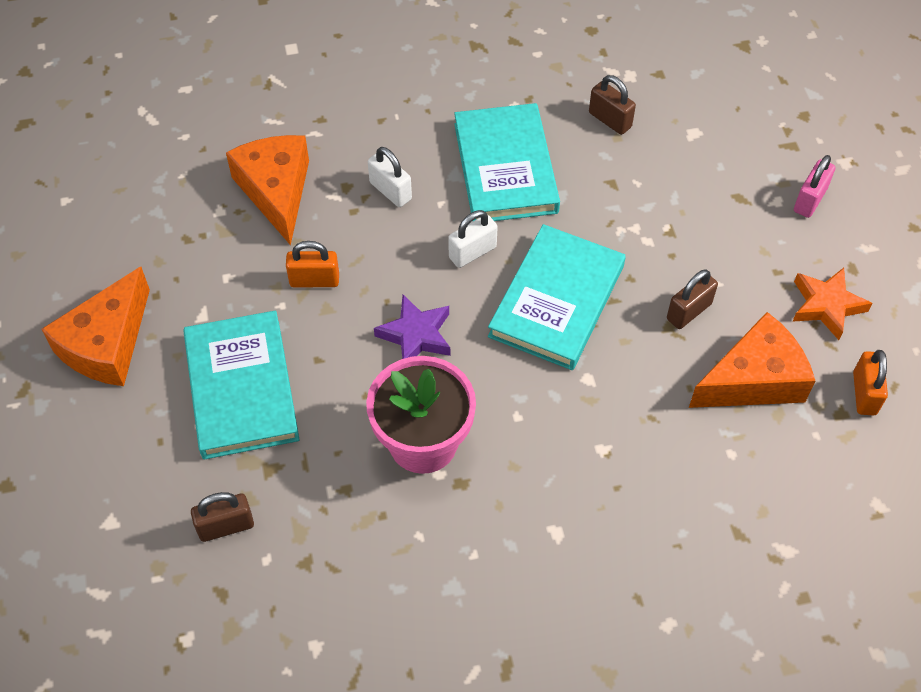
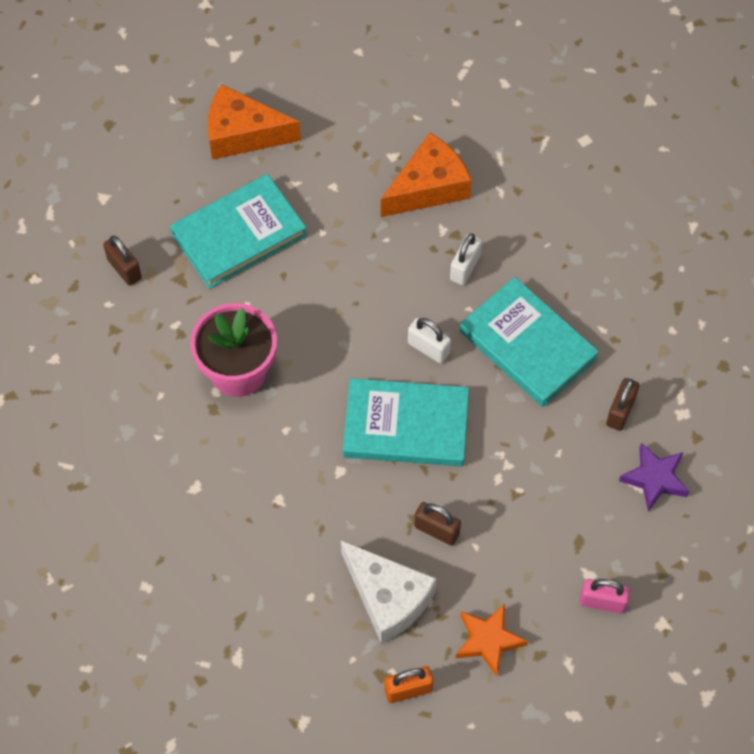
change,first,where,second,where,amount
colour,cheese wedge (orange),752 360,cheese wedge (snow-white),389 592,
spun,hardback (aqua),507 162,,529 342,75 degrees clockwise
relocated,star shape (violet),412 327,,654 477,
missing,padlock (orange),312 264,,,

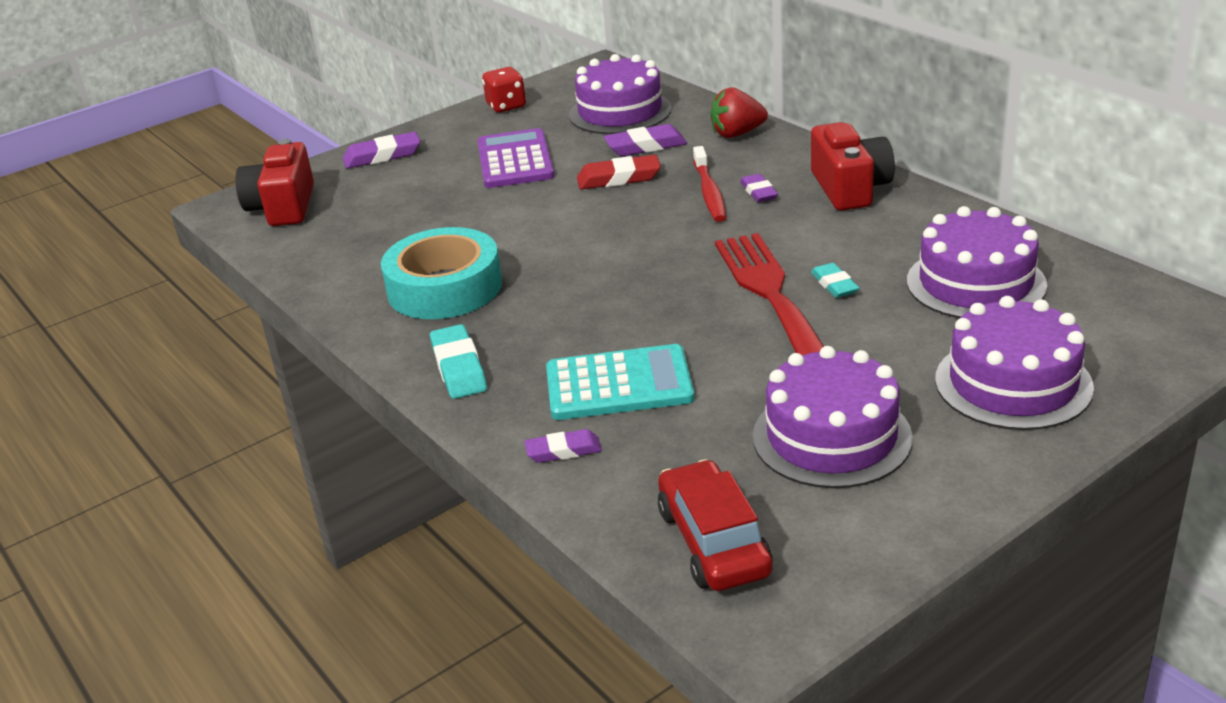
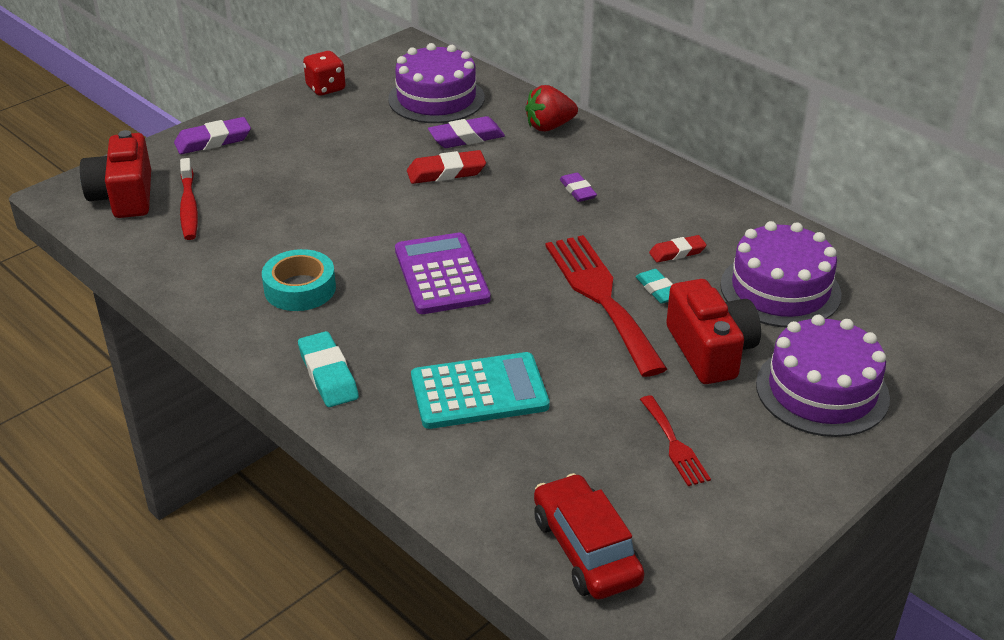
change,first,where,second,where,amount
relocated,toothbrush (red),709 184,,189 199,
size,sticky tape (aqua),441 273,,299 280,x0.66
relocated,adding machine (violet),515 158,,443 273,
exchanged,gateau (violet),833 417,dinner fork (red),675 440,
appeared,,,gum eraser (red),678 249,
relocated,photo camera (red),853 166,,713 331,
missing,gum eraser (violet),563 446,,,

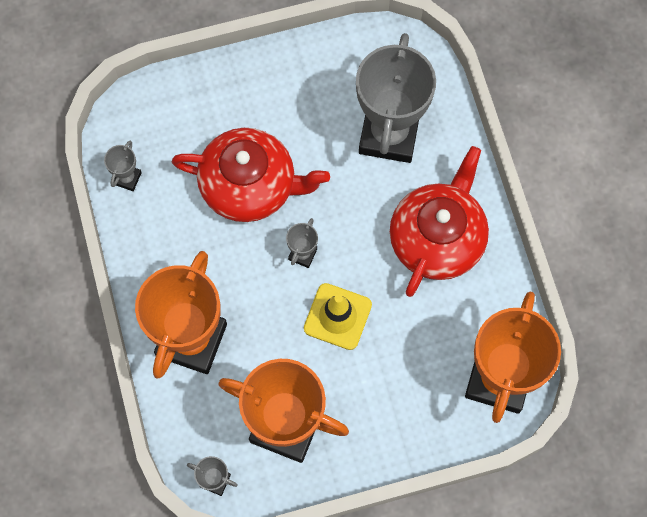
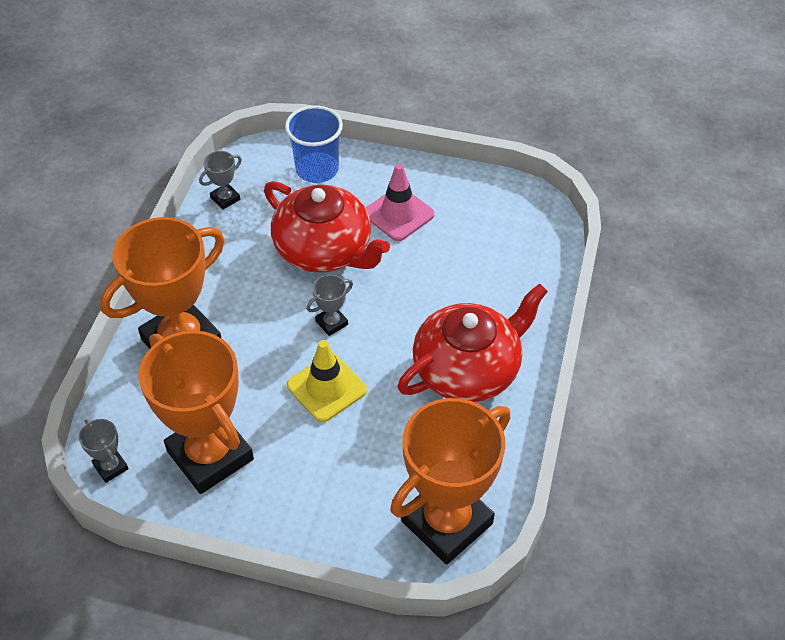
change,first,where,second,where,amount
appeared,,,cup (royal blue),314 144,
appeared,,,safety cone (rose-pink),400 202,
missing,award cup (gray),396 98,,,

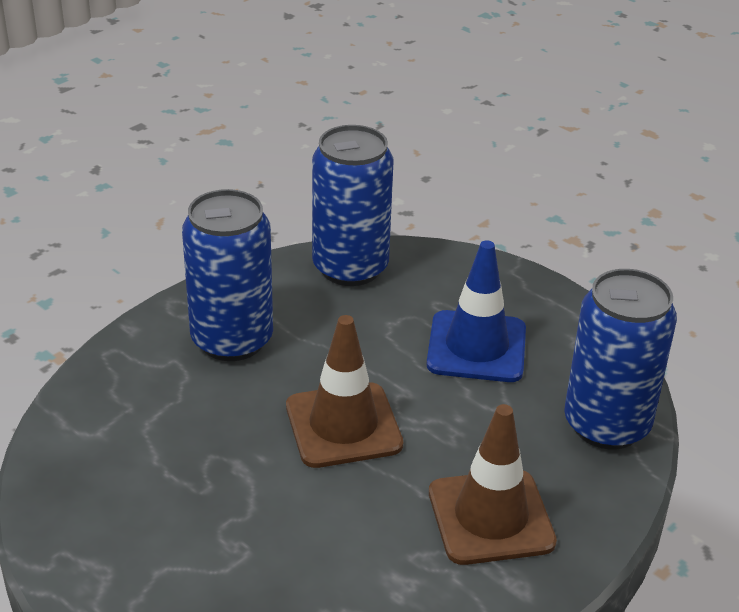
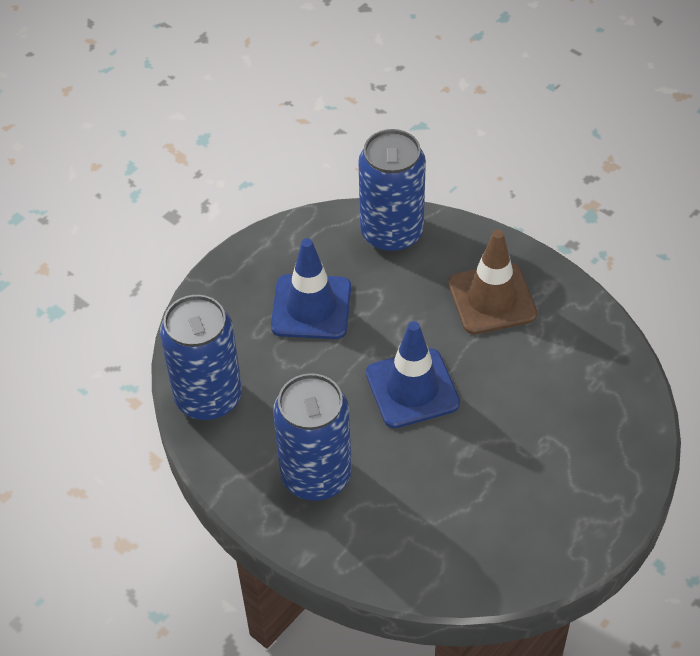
change,first,where,second,where,amount
colour,safety cone (russet),344 391,safety cone (royal blue),413 374,

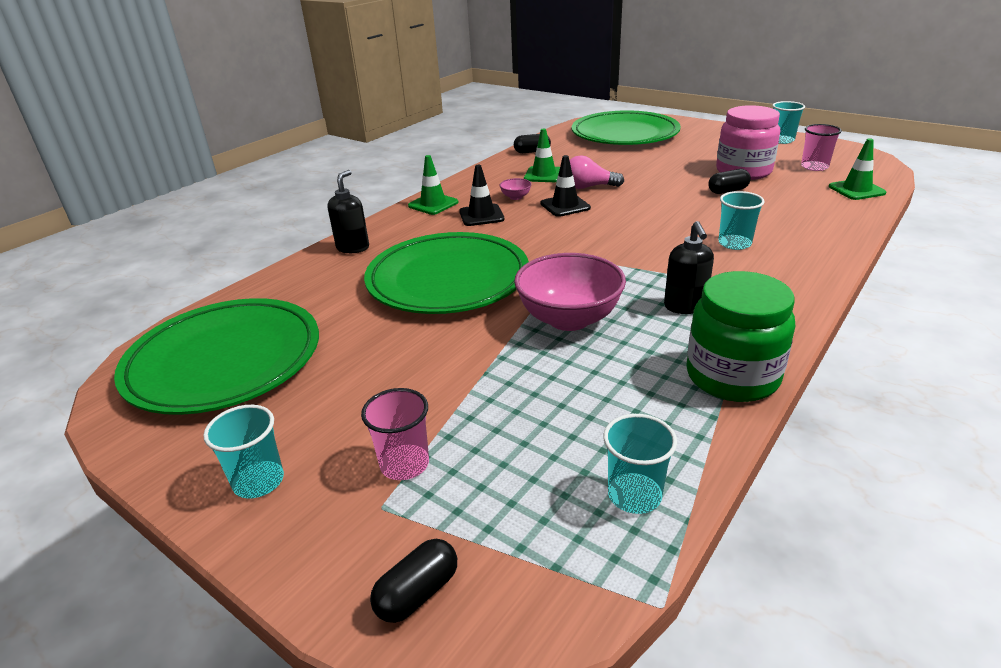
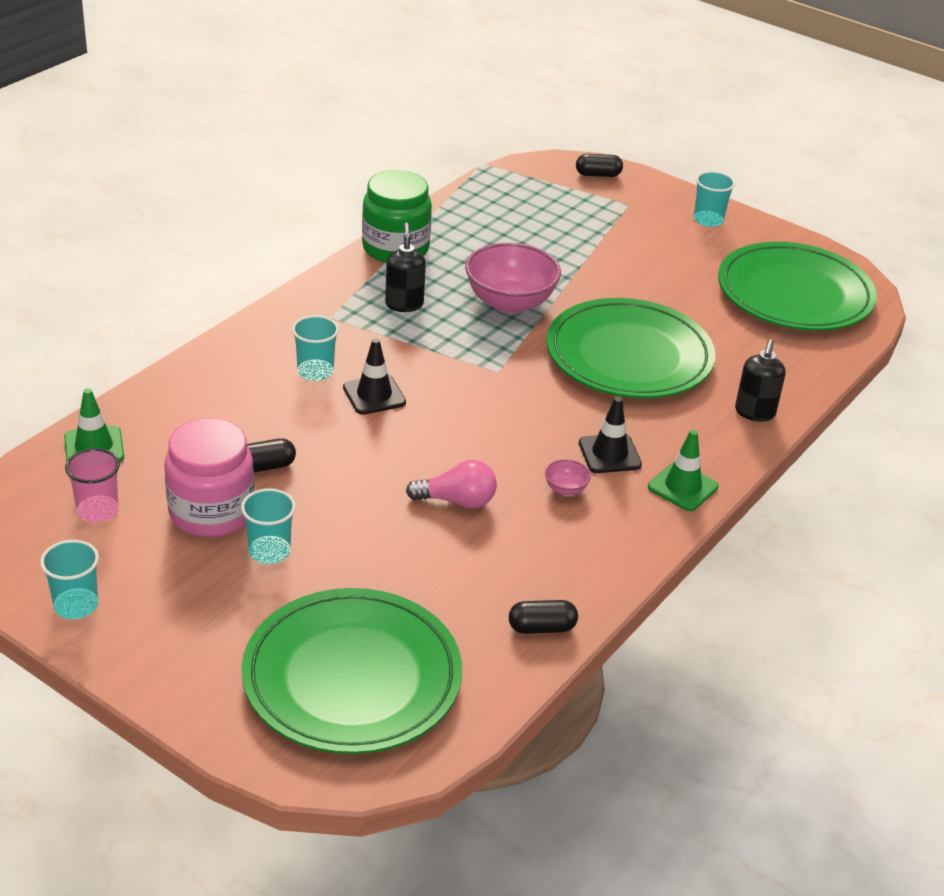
change,first,where,second,where,amount
relocated,cup (aqua),640 464,,268 526,
relocated,safety cone (black),566 186,,374 376,
spun,pill shape (black),413 581,,599 165,45 degrees clockwise
missing,cup (rose-pink),395 434,,,
missing,safety cone (emerald),542 155,,,

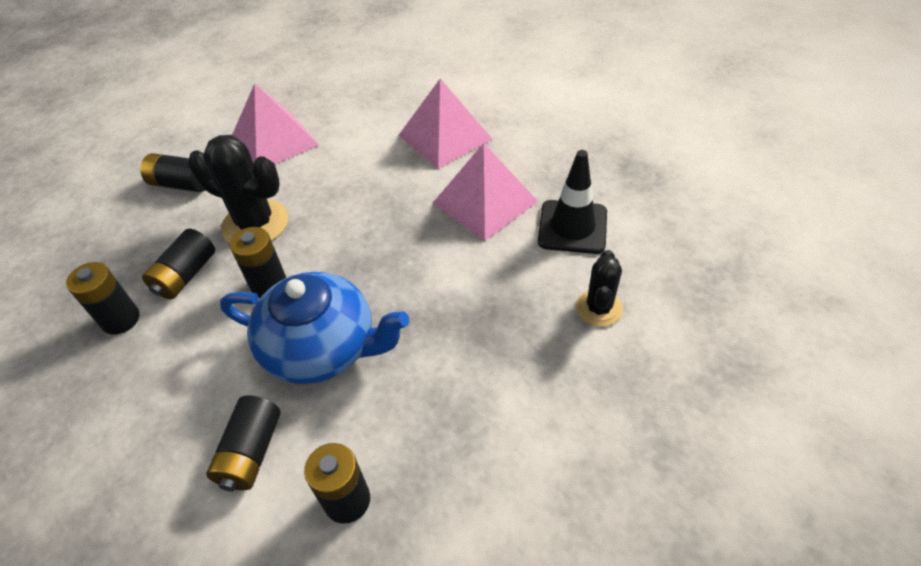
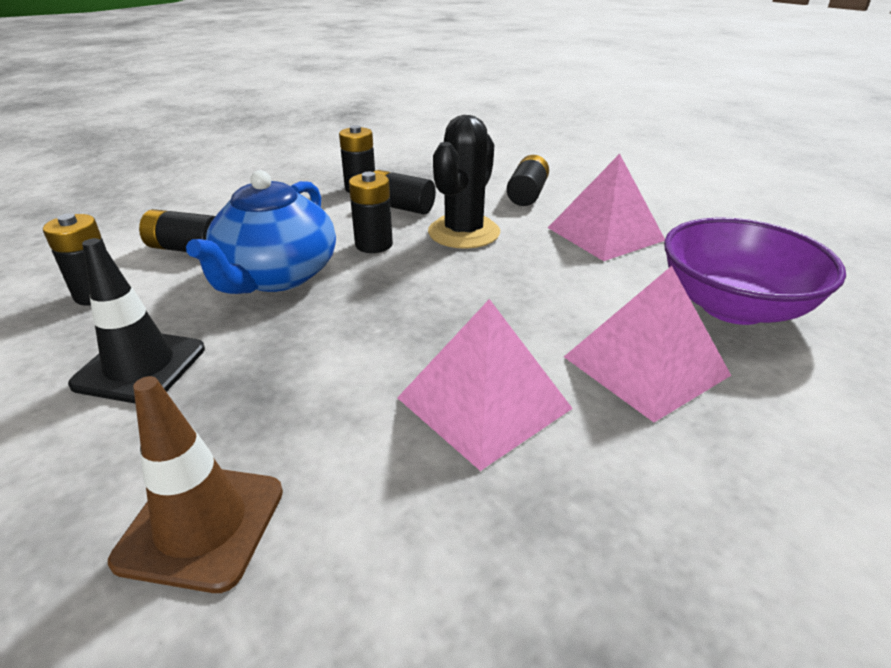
change,first,where,second,where,amount
relocated,safety cone (black),572 202,,136 320,
exchanged,saguaro cactus (black),599 288,safety cone (russet),195 484,
appeared,,,bowl (violet),755 271,

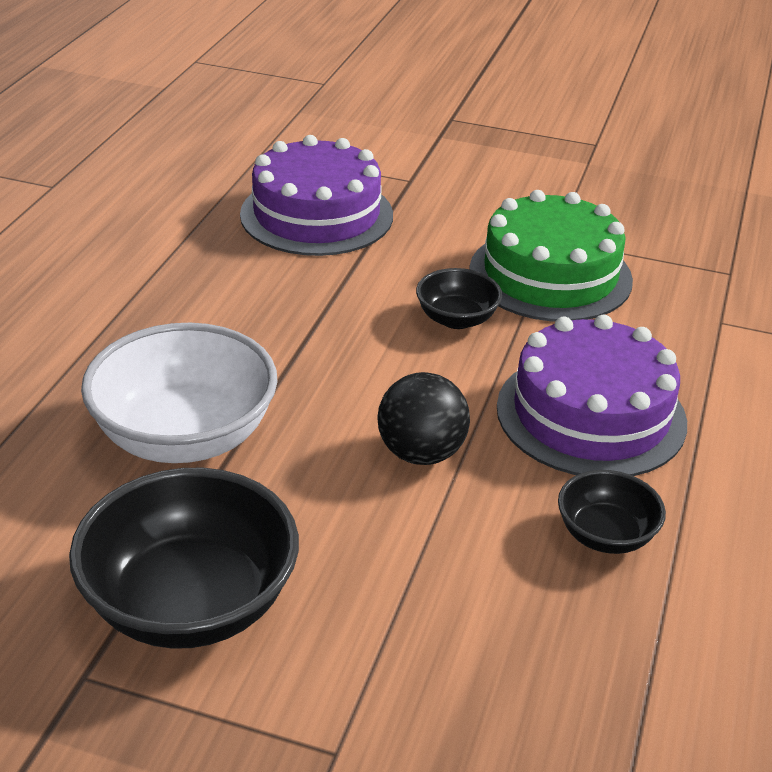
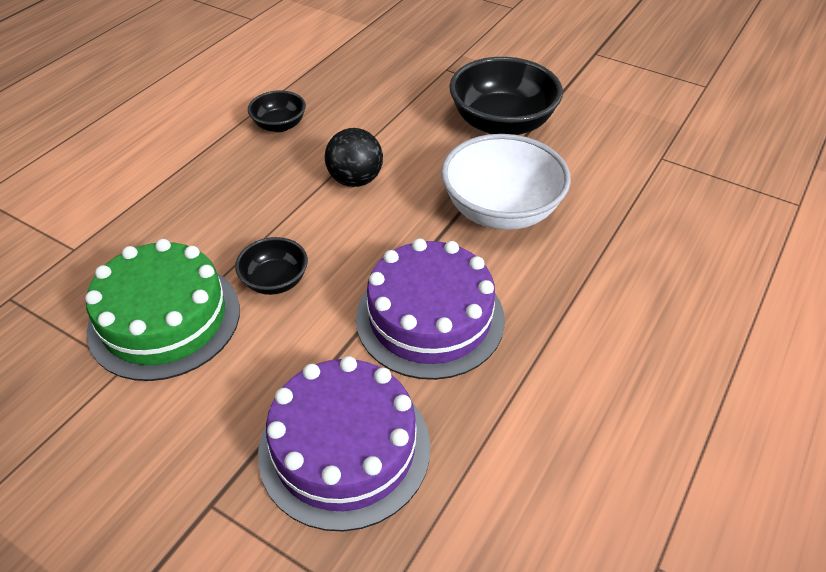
change,first,where,second,where,amount
relocated,gateau (violet),592 395,,430 309,

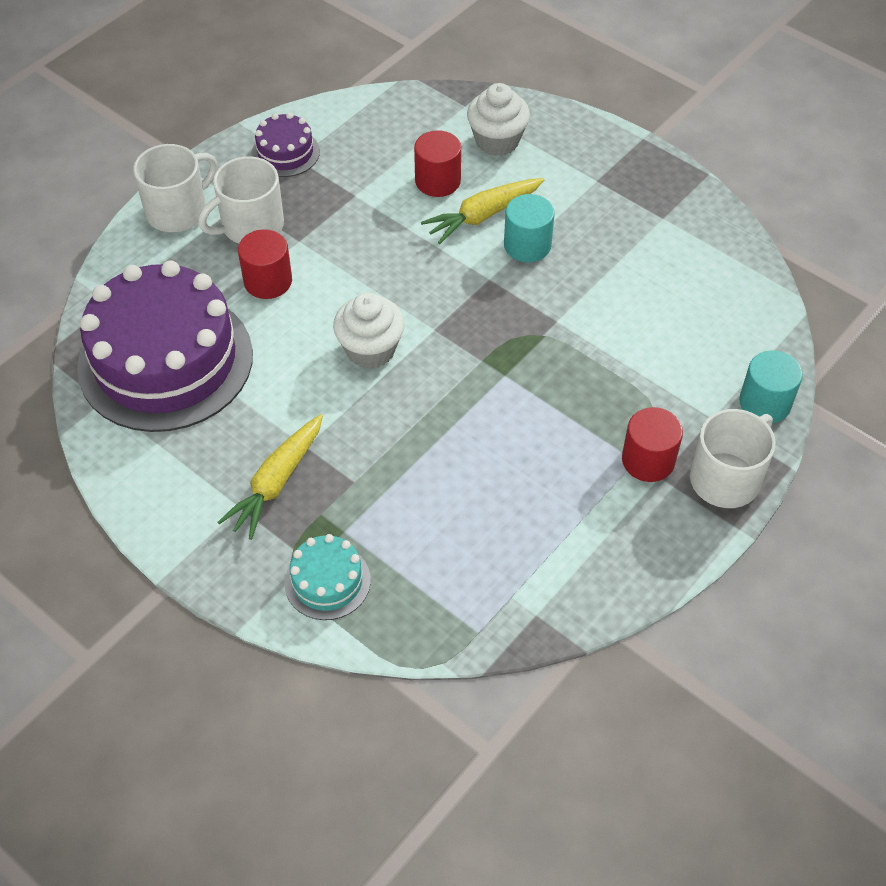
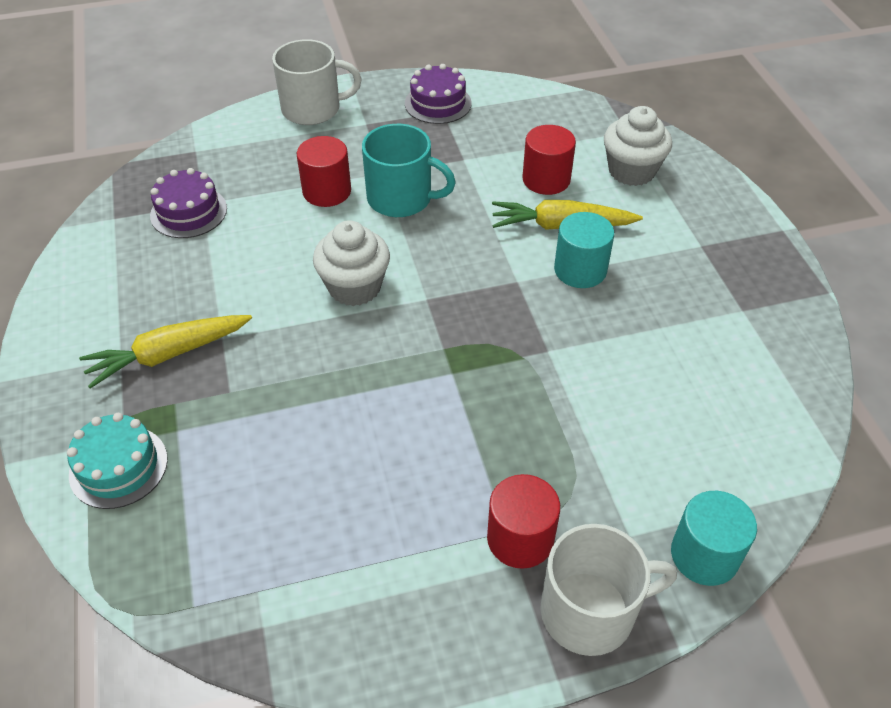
change,first,where,second,where,amount
size,gateau (violet),165 346,,188 203,x0.44
appeared,,,mug (aqua),409 170,
missing,mug (snow-white),241 199,,,

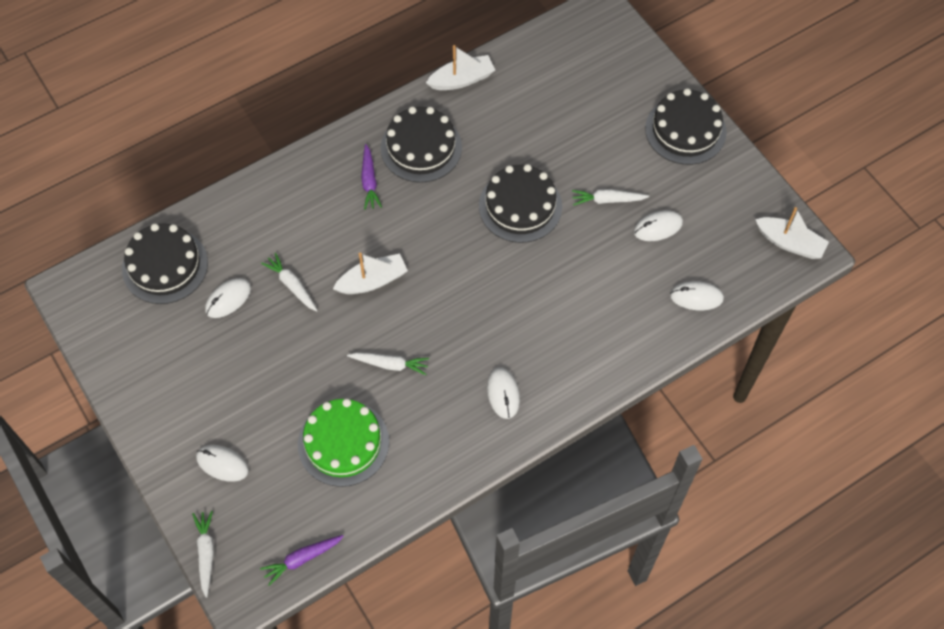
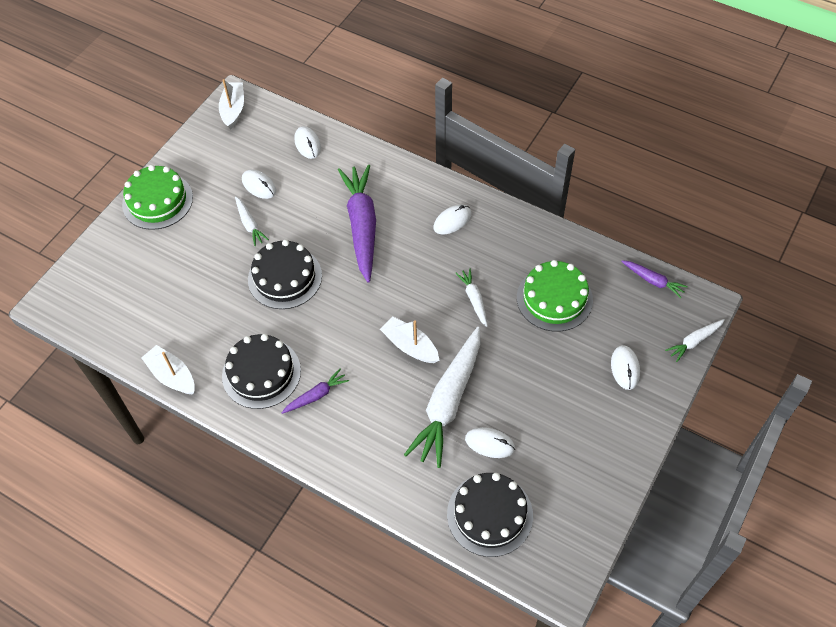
change,first,where,second,where,amount
colour,gateau (black),686 126,gateau (emerald),157 197,
appeared,,,carrot (violet),357 224,
size,carrot (snow-white),289 282,,442 397,x2.14

